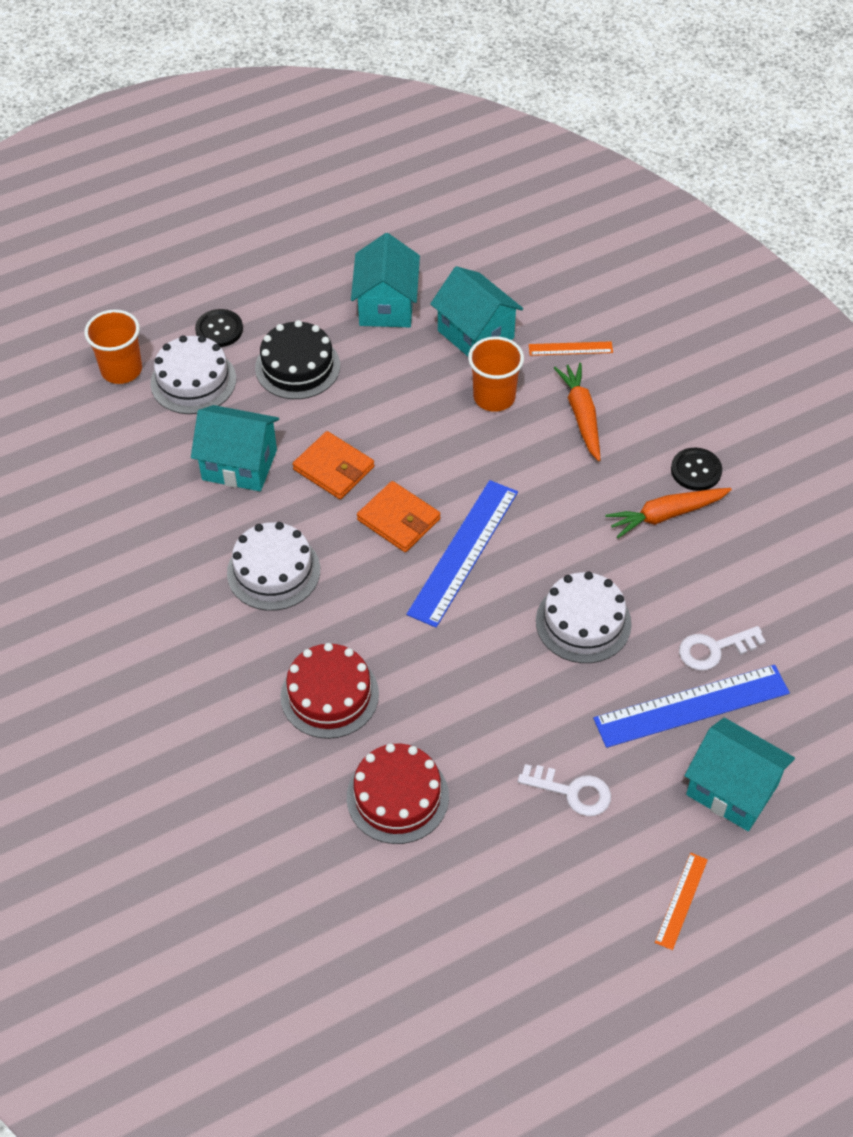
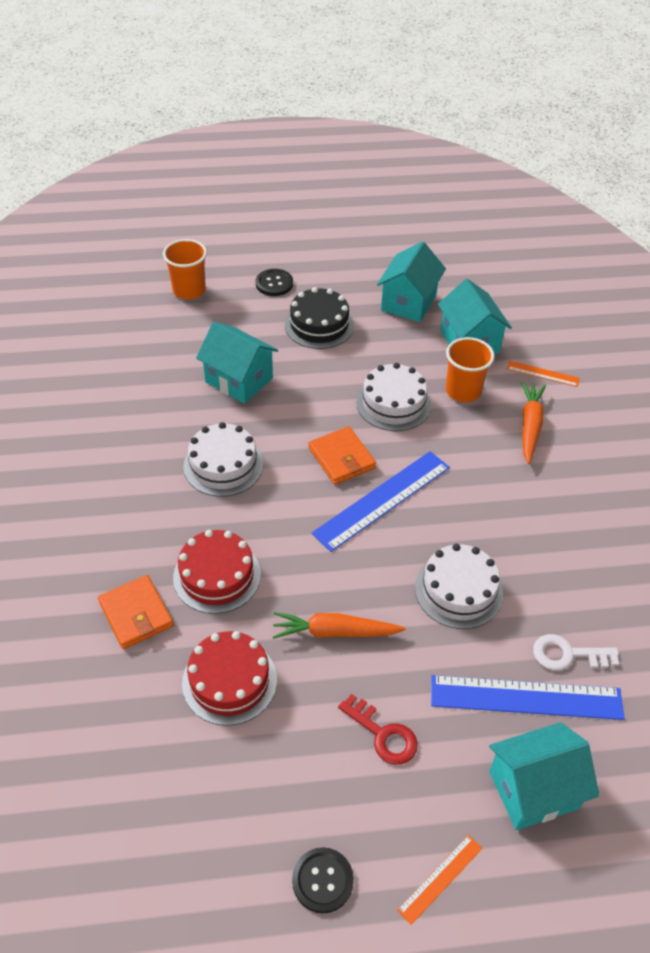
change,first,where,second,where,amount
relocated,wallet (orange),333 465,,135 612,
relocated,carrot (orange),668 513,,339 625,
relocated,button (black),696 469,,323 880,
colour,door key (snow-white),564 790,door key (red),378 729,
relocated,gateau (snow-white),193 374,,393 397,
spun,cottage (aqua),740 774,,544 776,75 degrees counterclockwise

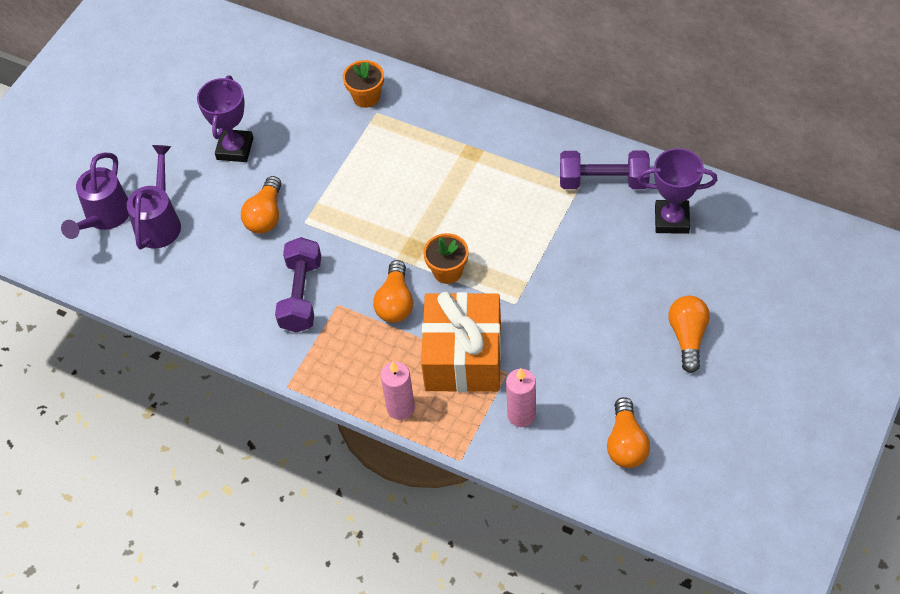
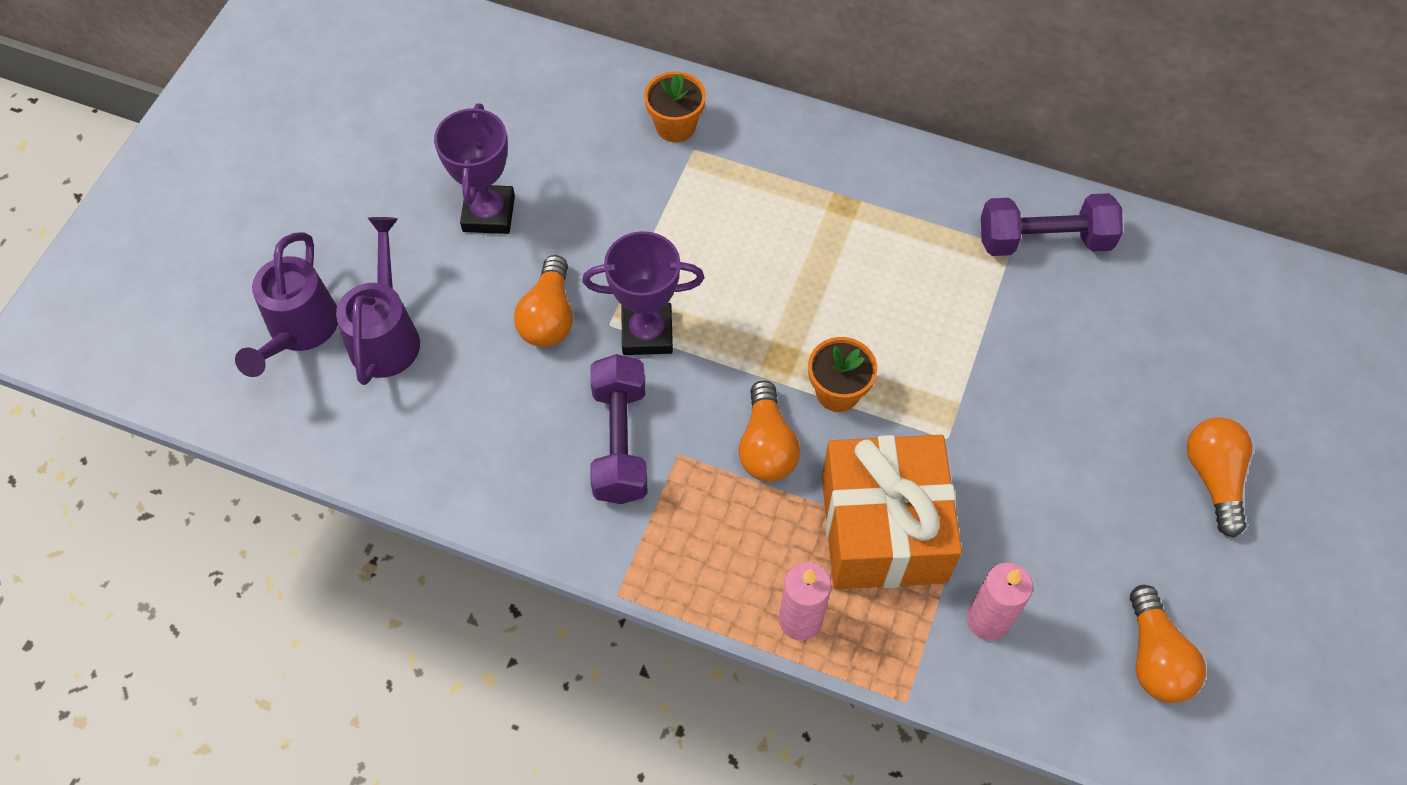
change,first,where,second,where,amount
relocated,award cup (violet),677 191,,643 293,

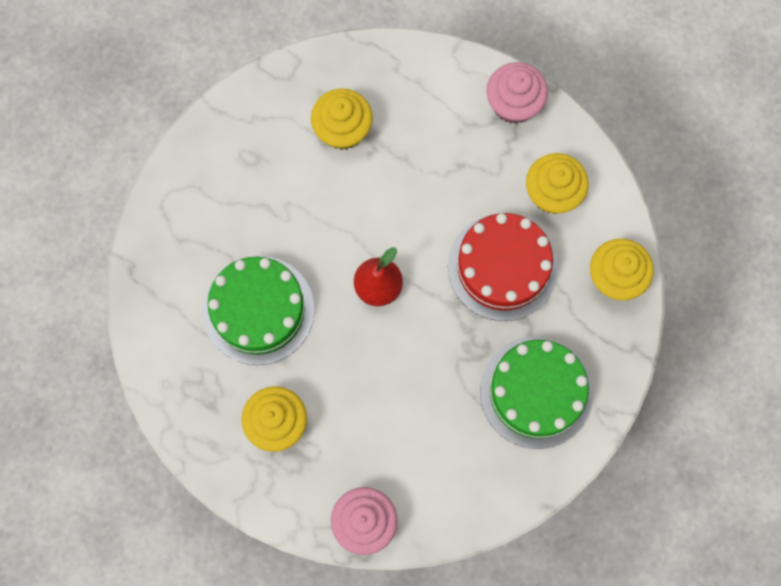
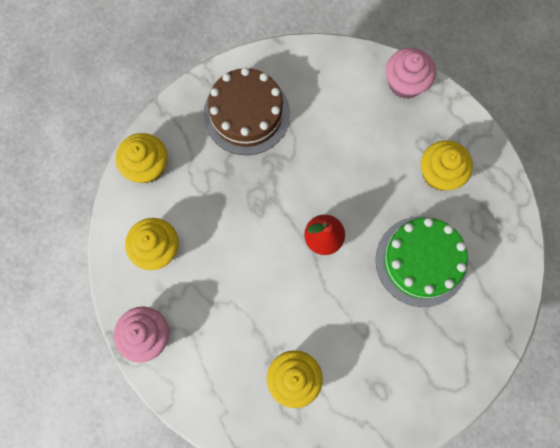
change,first,where,second,where,amount
colour,gateau (emerald),536 393,gateau (russet),246 111,
missing,gateau (red),503 267,,,

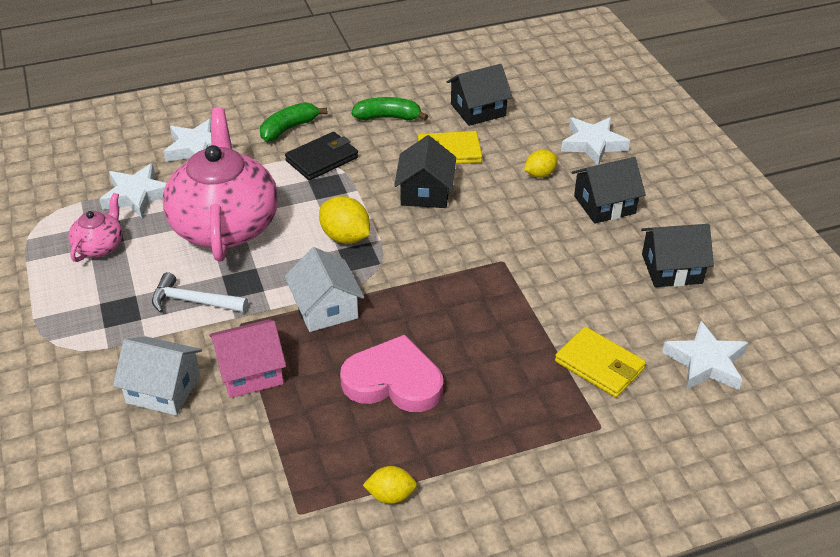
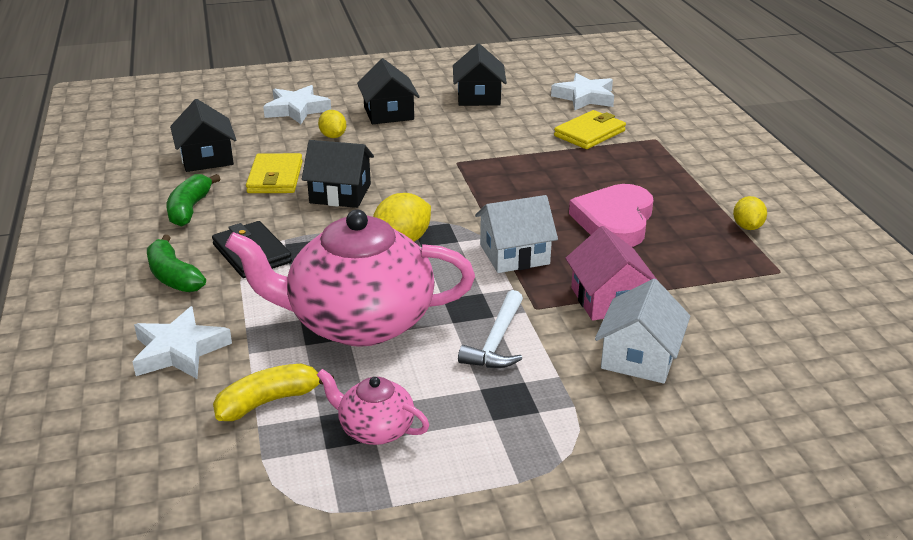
change,first,where,second,where,amount
exchanged,star shape (snow-white),133 190,toy banana (yellow),273 392,

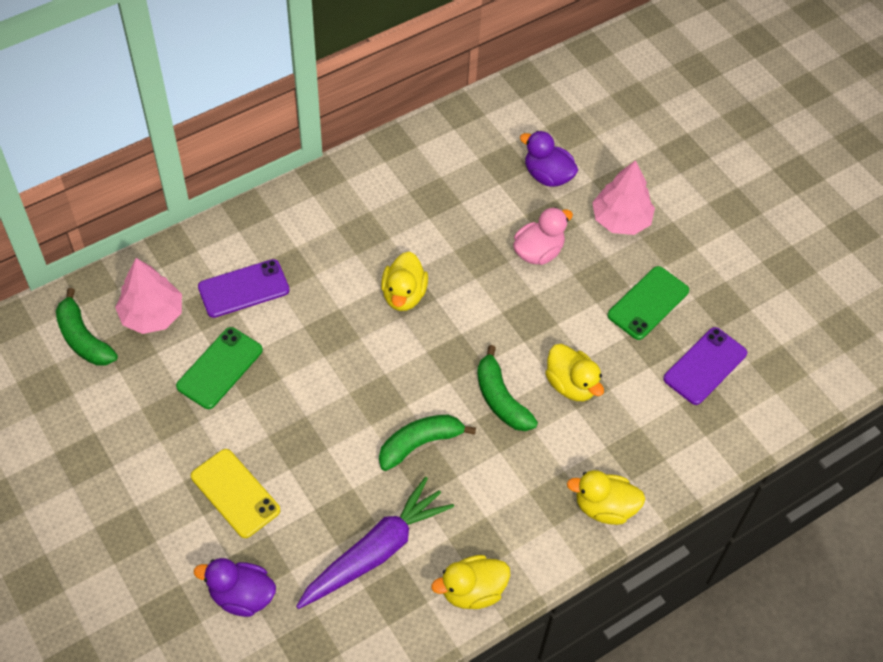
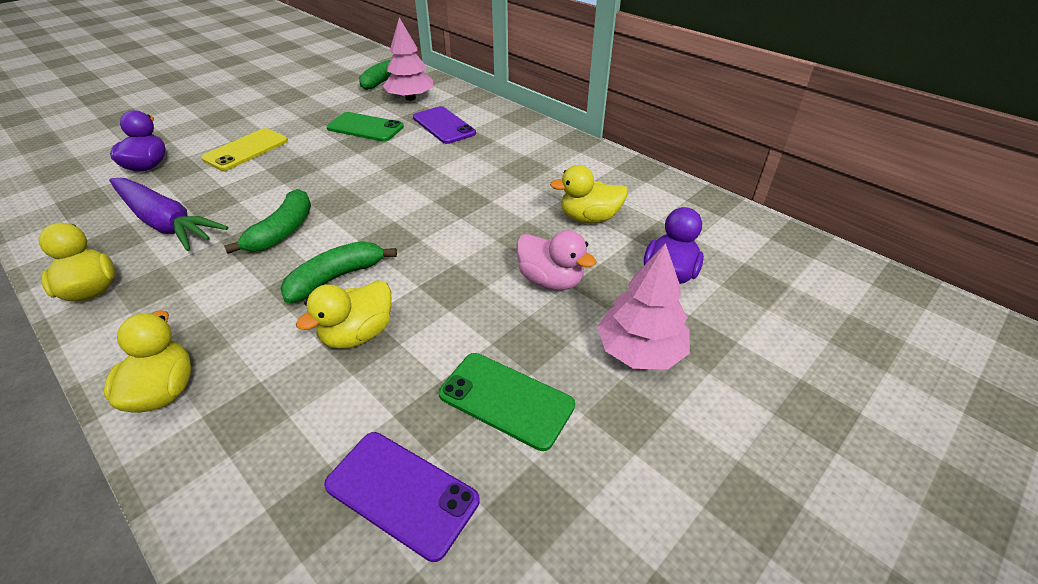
change,first,where,second,where,amount
spun,toy banana (emerald),427 443,,267 221,60 degrees clockwise
relocated,rubber duck (yellow),404 281,,589 194,

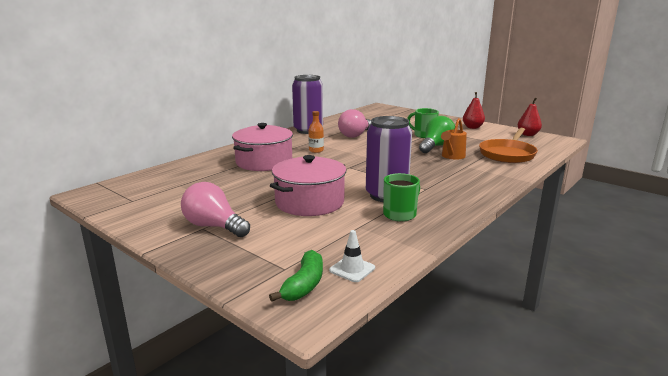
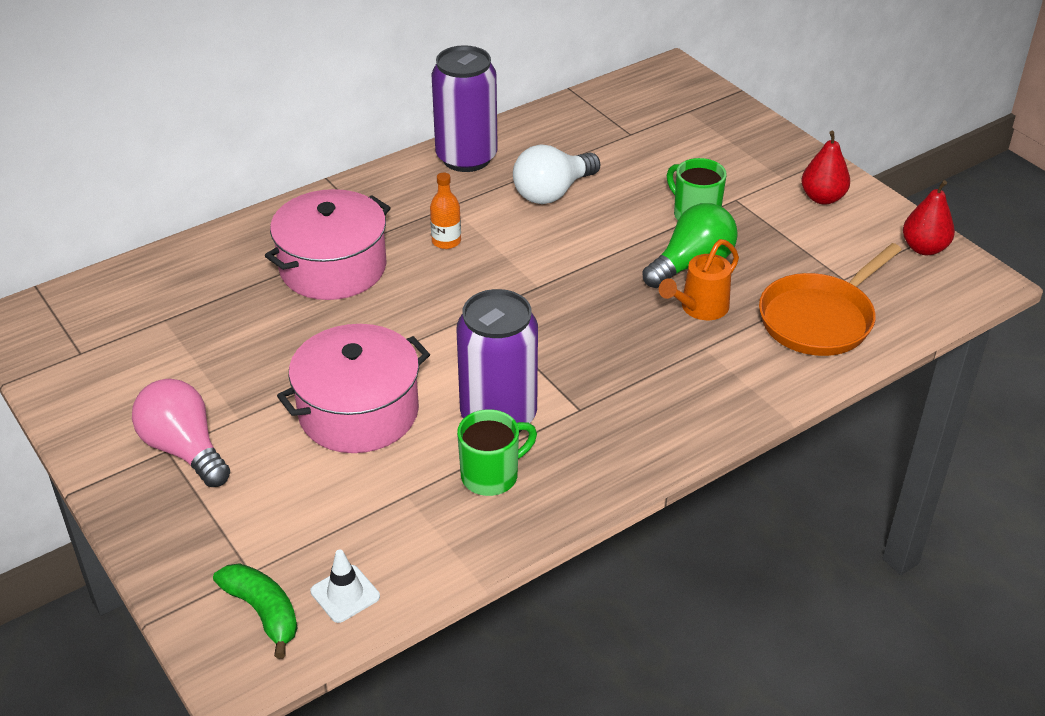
change,first,where,second,where,amount
spun,toy banana (emerald),296 275,,255 611,75 degrees counterclockwise
colour,bulb (rose-pink),354 123,bulb (snow-white),556 174,

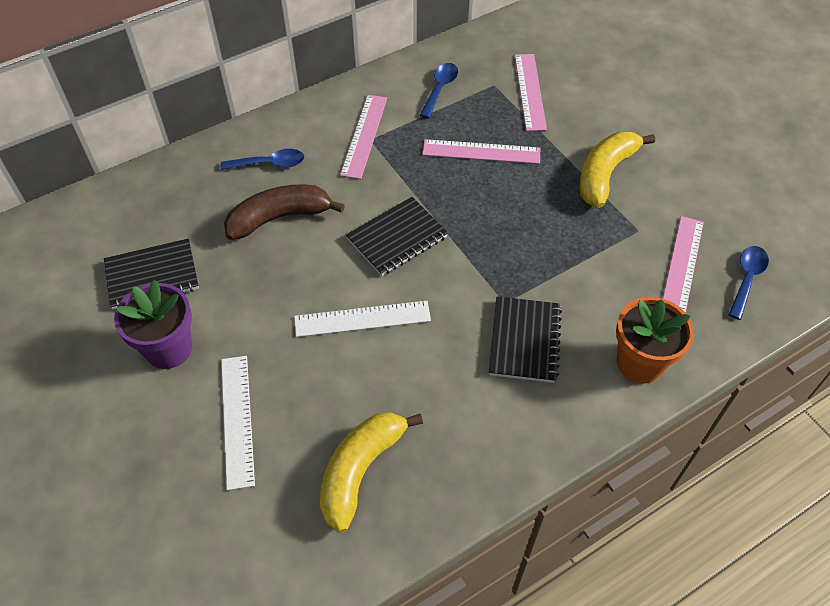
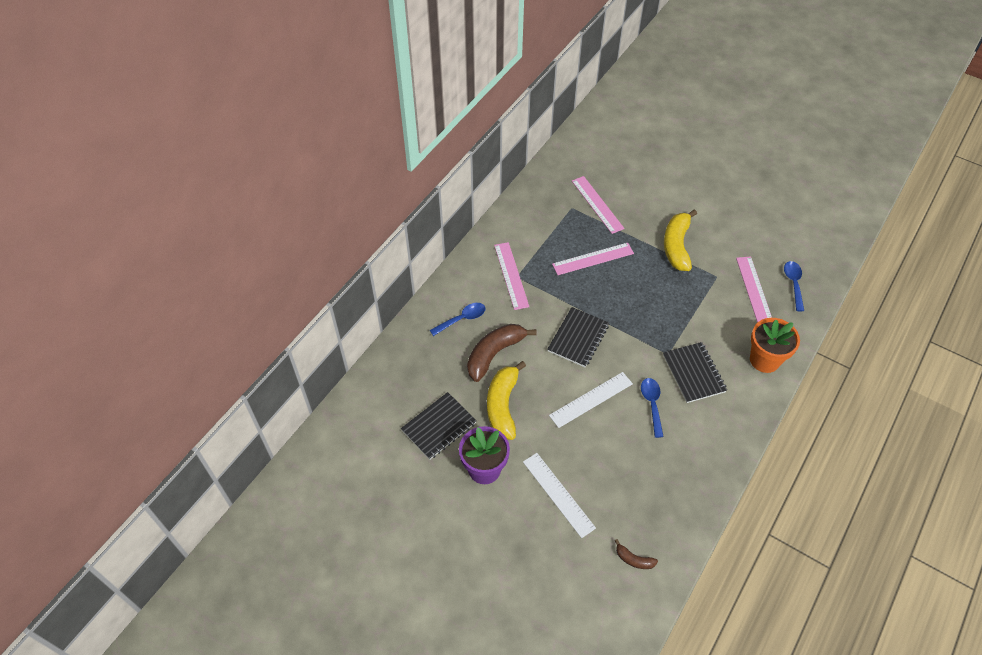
change,first,where,second,where,amount
relocated,toy banana (yellow),371 472,,506 400,
appeared,,,toy banana (russet),636 554,
relocated,spoon (royal blue),439 90,,652 408,

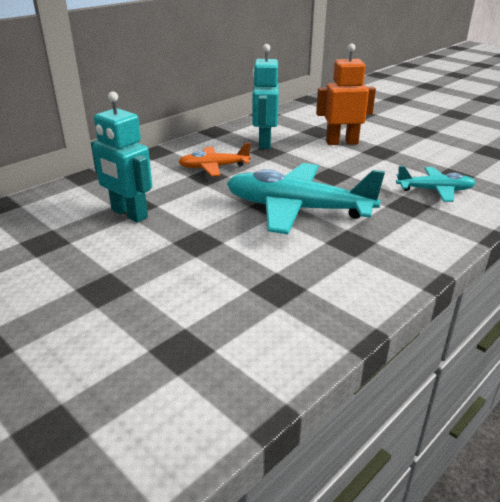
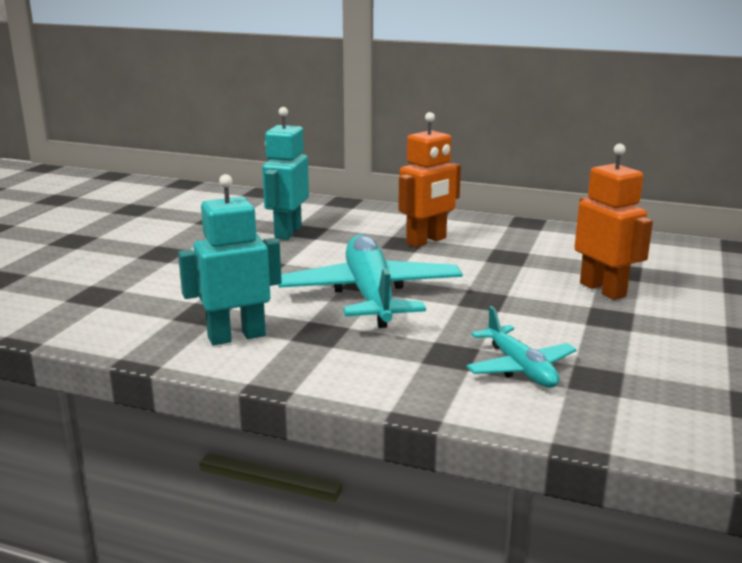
change,first,where,second,where,amount
relocated,toy robot (aqua),265 96,,230 259,
exchanged,plane (orange),214 159,toy robot (orange),429 179,

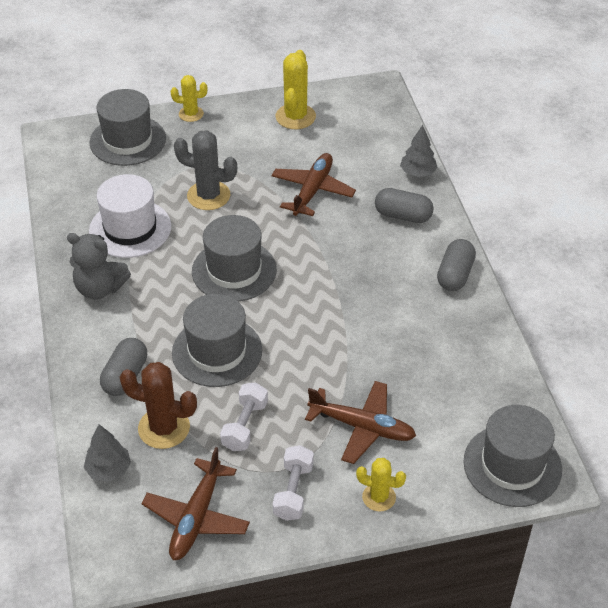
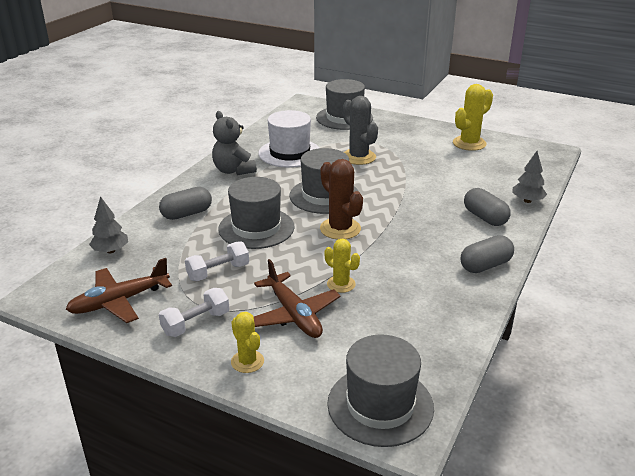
change,first,where,second,where,amount
relocated,saguaro cactus (russet),158 405,,341 199,
relocated,saguaro cactus (yellow),189 98,,342 266,
missing,plane (russet),313 184,,,

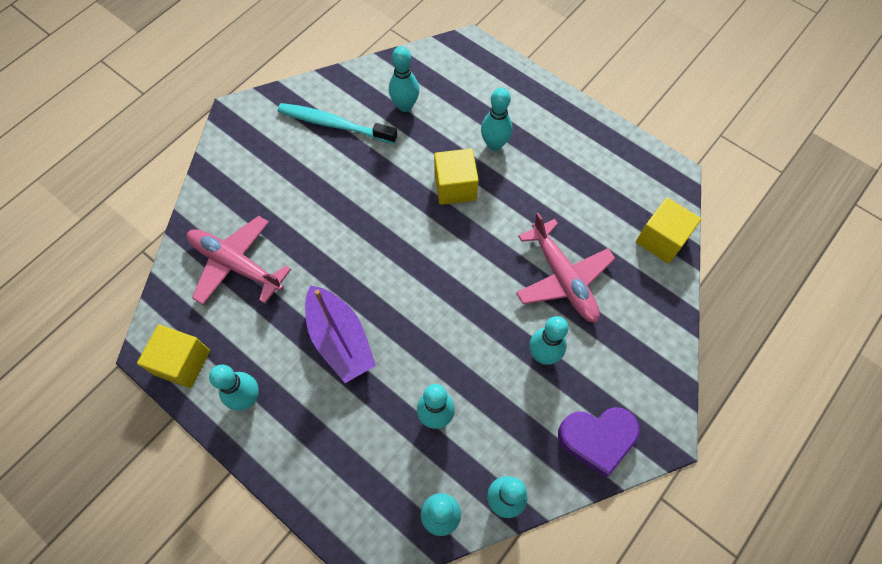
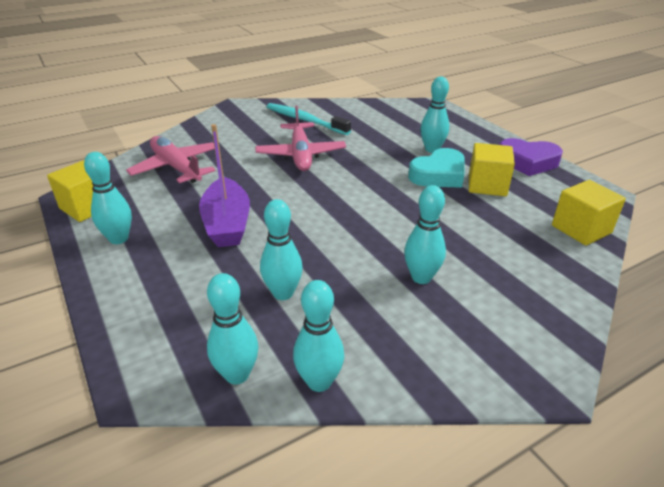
change,first,where,second,where,amount
relocated,plane (rose-pink),566 268,,300 138,
appeared,,,heart shape (aqua),436 168,
relocated,block (yellow),456 177,,492 169,
relocated,heart shape (violet),599 442,,531 157,
missing,tenpin (aqua),404 79,,,

